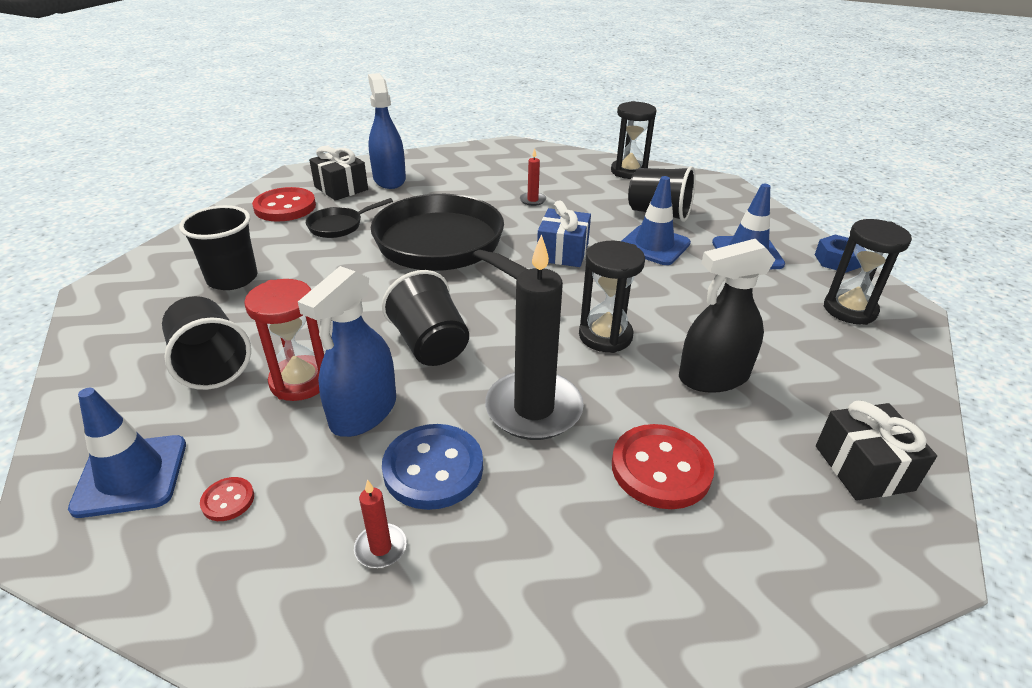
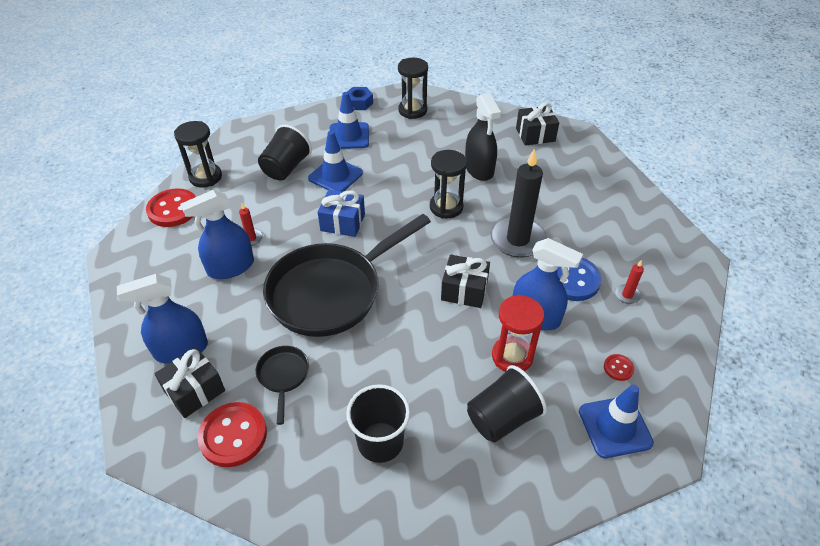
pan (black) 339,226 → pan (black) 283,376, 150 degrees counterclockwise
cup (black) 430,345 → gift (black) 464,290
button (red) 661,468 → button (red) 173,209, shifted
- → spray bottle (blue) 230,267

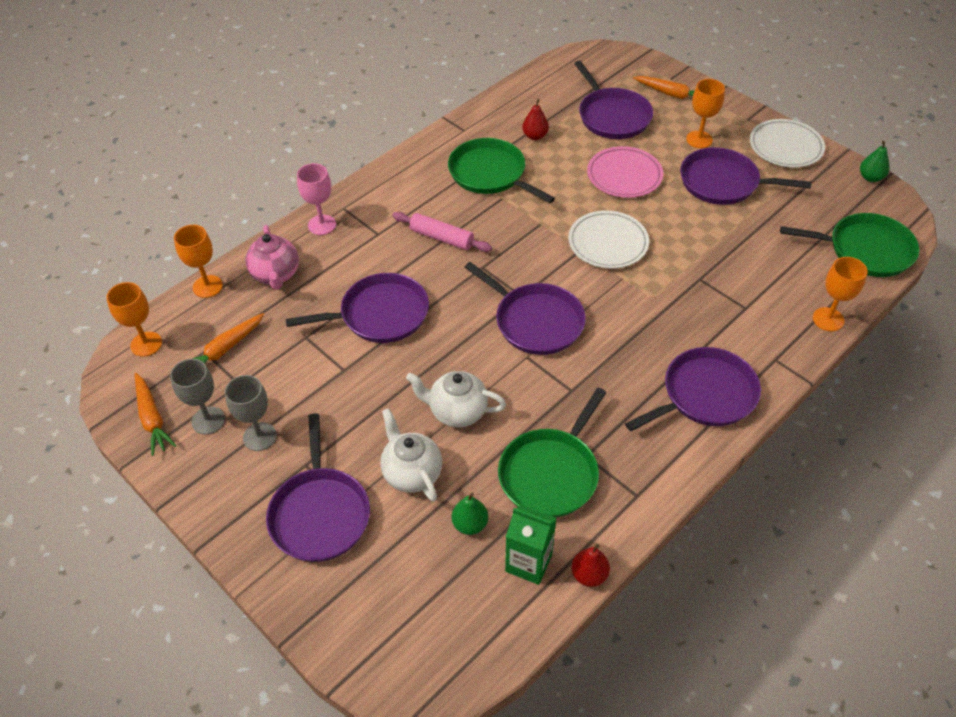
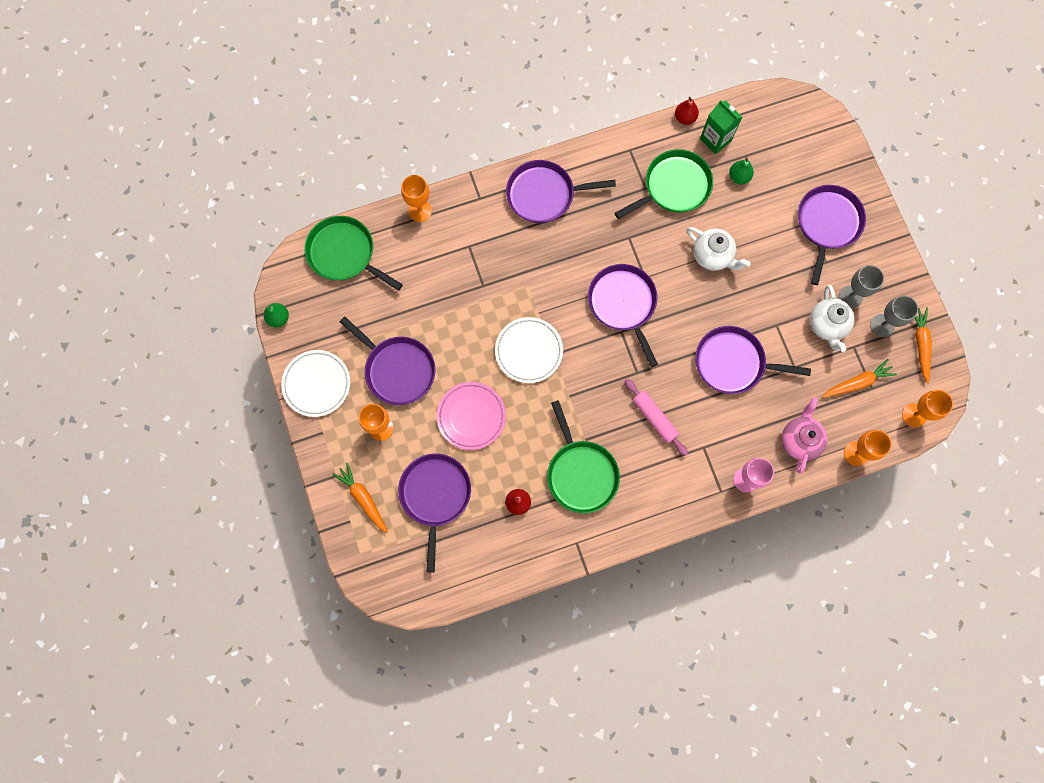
teapot (white) 412,473 → teapot (white) 827,325, shifted

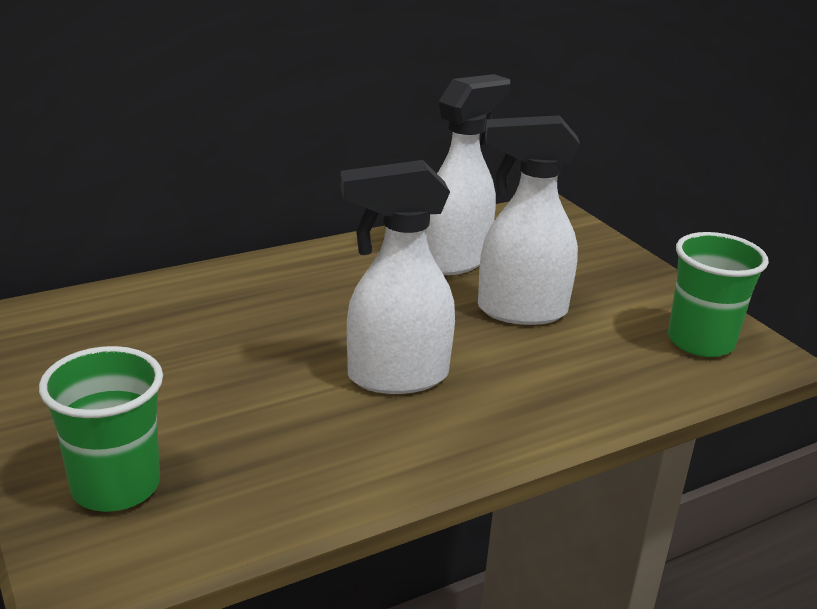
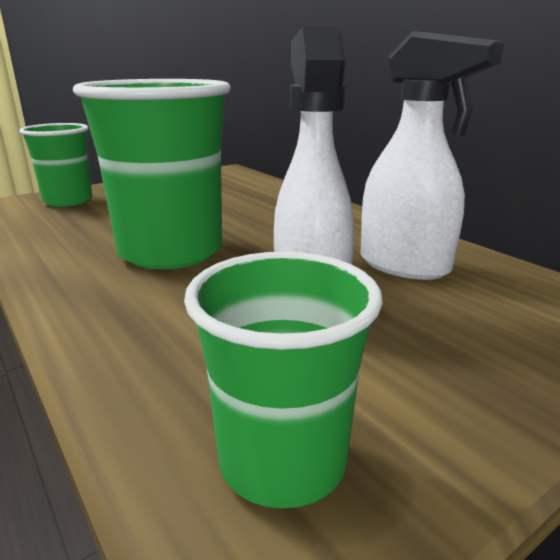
spray bottle (white) 396,377 → cup (green) 171,252

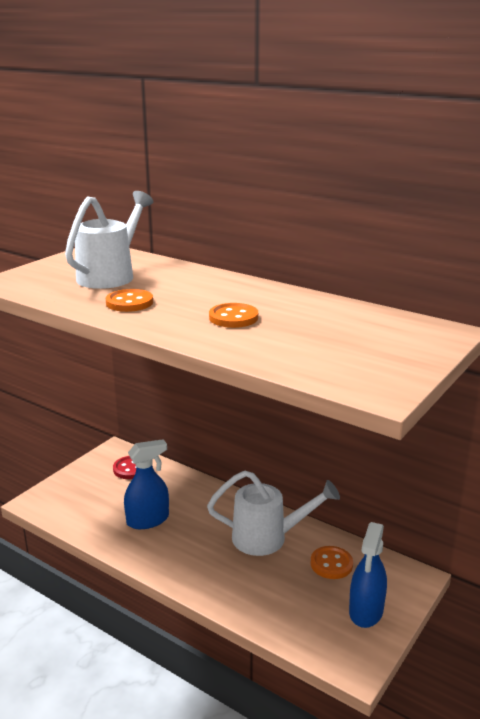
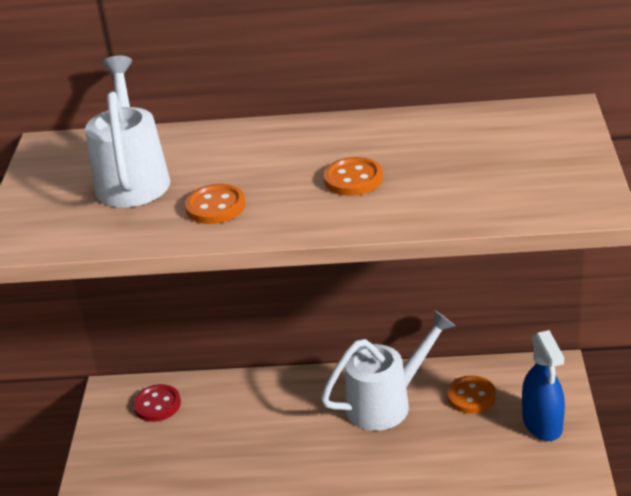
spray bottle (blue) 148,520 → -

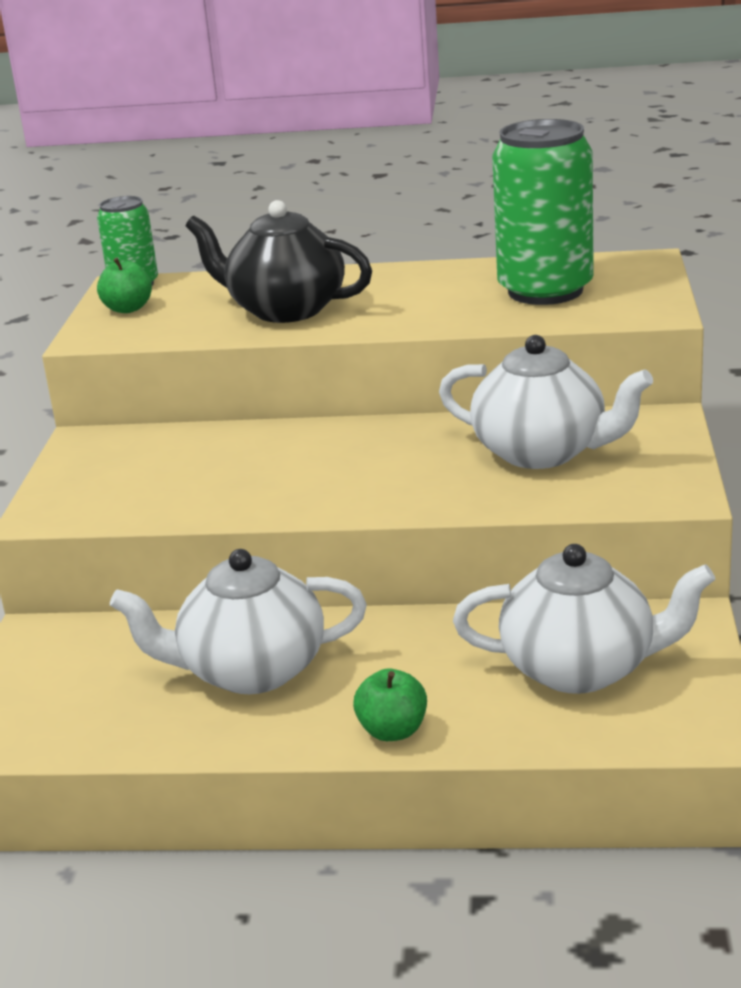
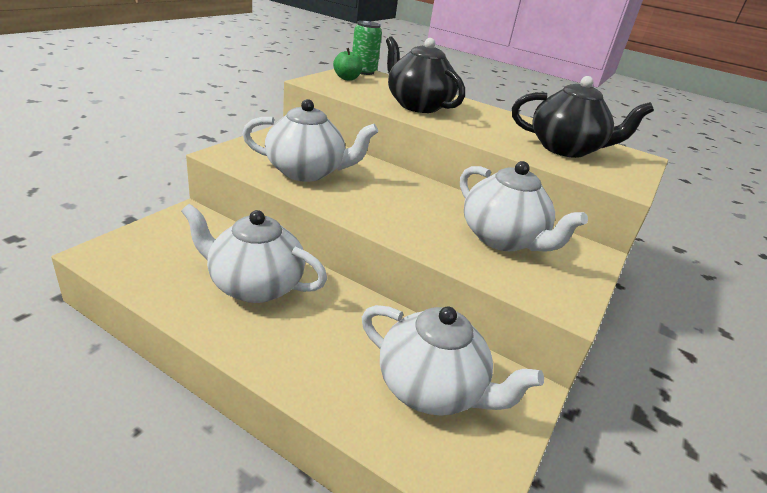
apple (green) 393,731 → -
can (green) 545,291 → teapot (black) 566,149
- → teapot (white) 306,172

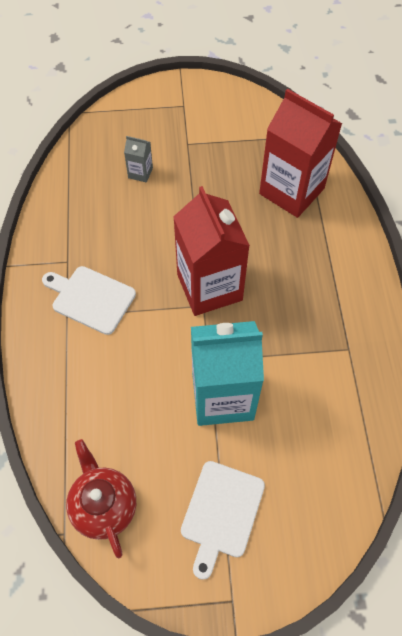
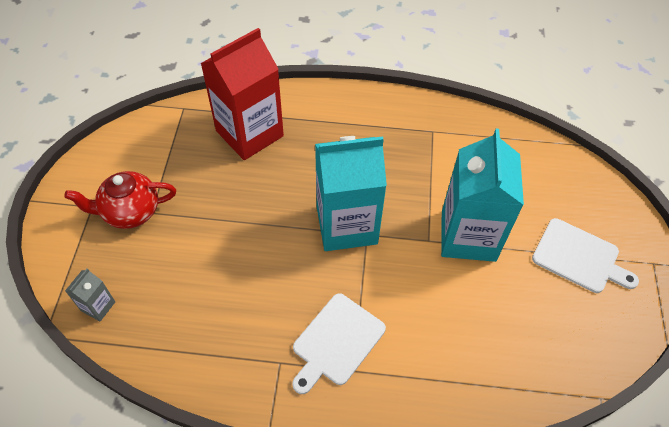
teapot (red) 104,506 → teapot (red) 130,212, shifted
carton (grey) 140,173 → carton (grey) 98,306, shifted
carton (red) 209,287 → carton (turquoise) 346,225

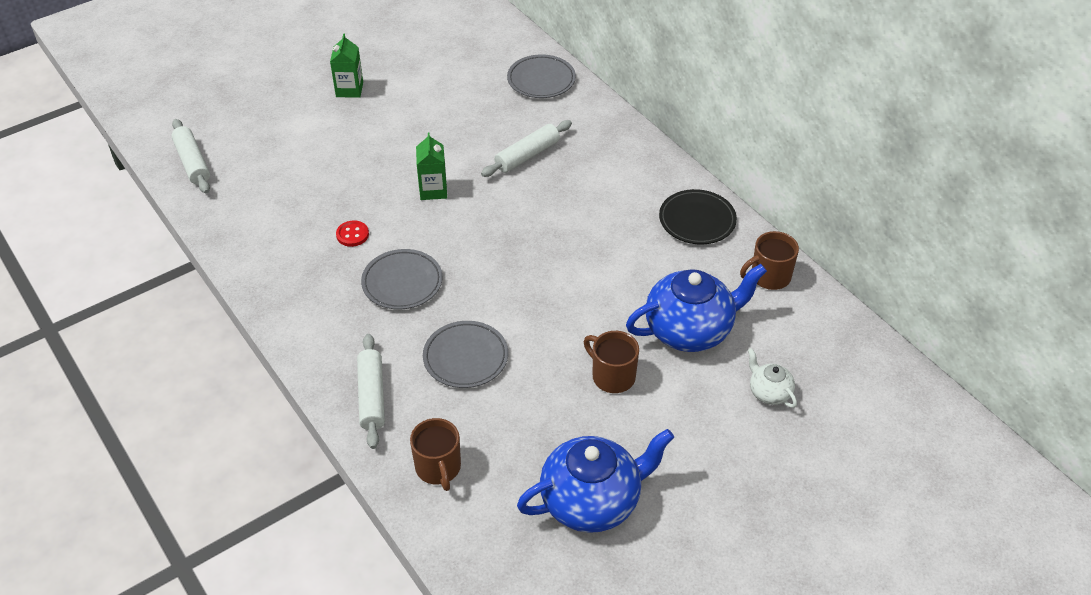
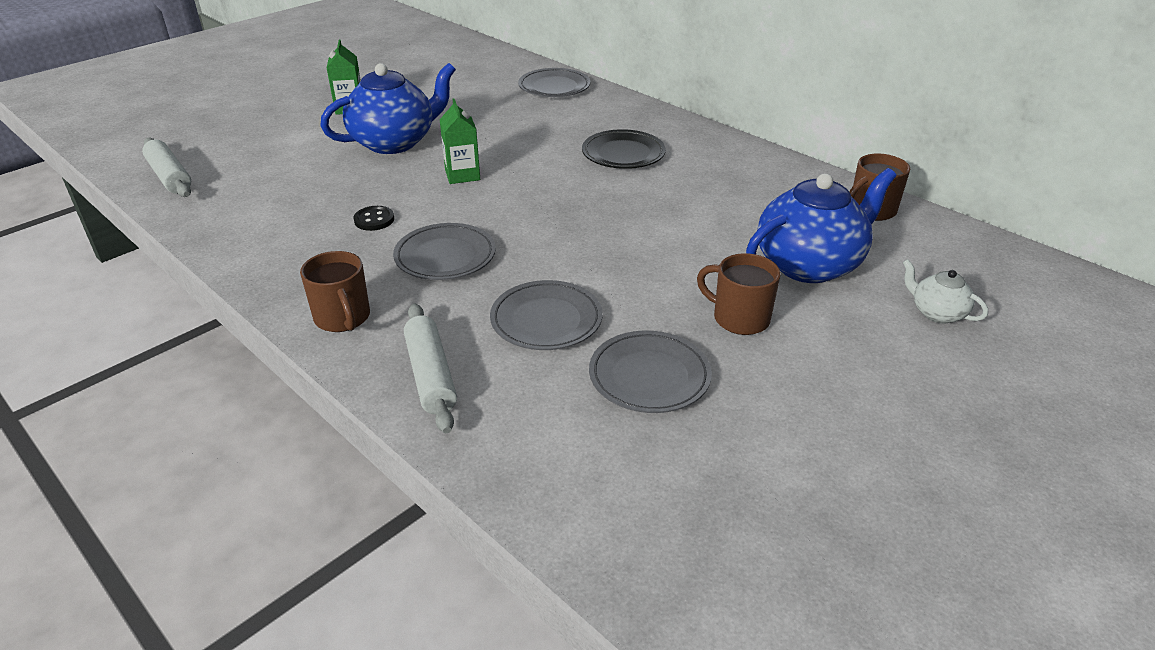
button (red) 352,235 → button (black) 374,220
mug (brown) 438,468 → mug (brown) 343,318, shifted
rolling pin (white) 527,155 → -
teapot (blue) 592,501 → teapot (blue) 394,142, shifted
plate (black) 697,220 → plate (black) 623,154, shifted
- → plate (grey) 649,376

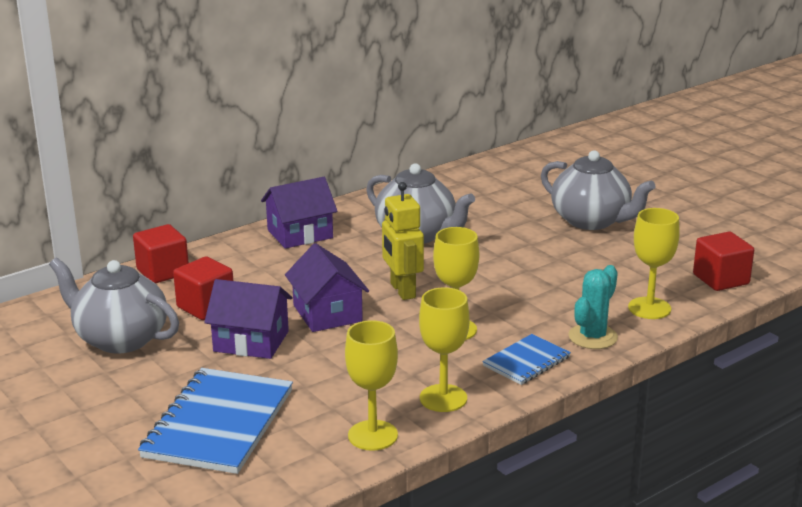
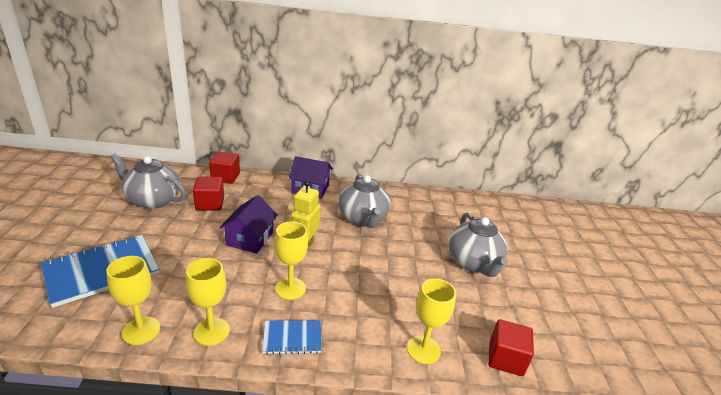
teapot (grey) 120,339 → teapot (grey) 153,200, 45 degrees counterclockwise
house (purple) 251,341 → -
cactus (turquoise) 592,337 → -

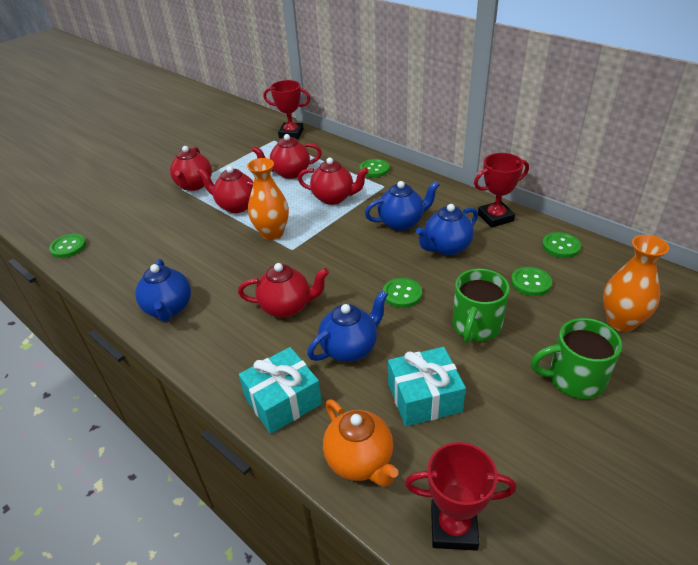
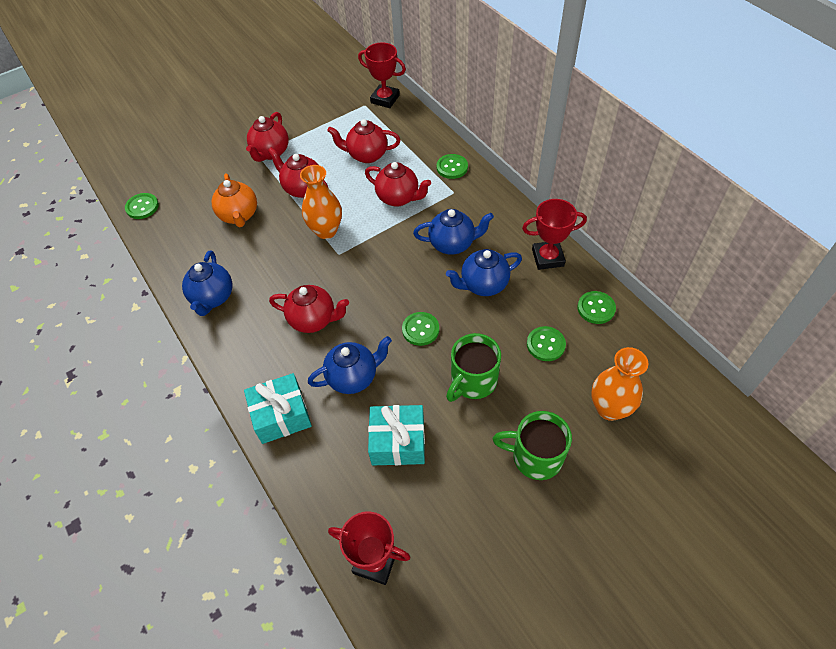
teapot (orange) 360,461 → teapot (orange) 239,215, shifted

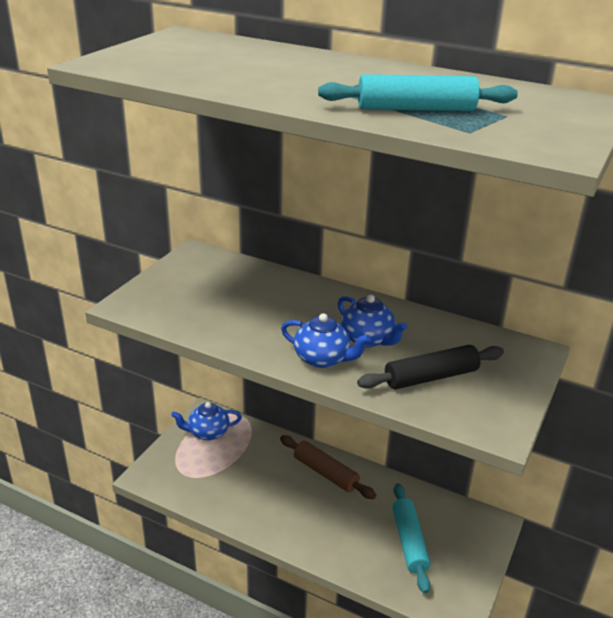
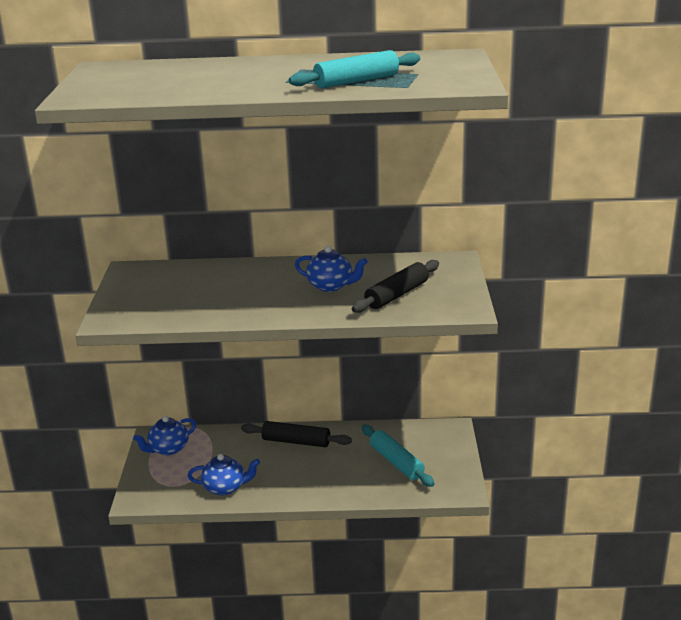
rolling pin (brown) 325,473 → rolling pin (black) 296,442
teapot (blue) 323,359 → teapot (blue) 225,487, shifted

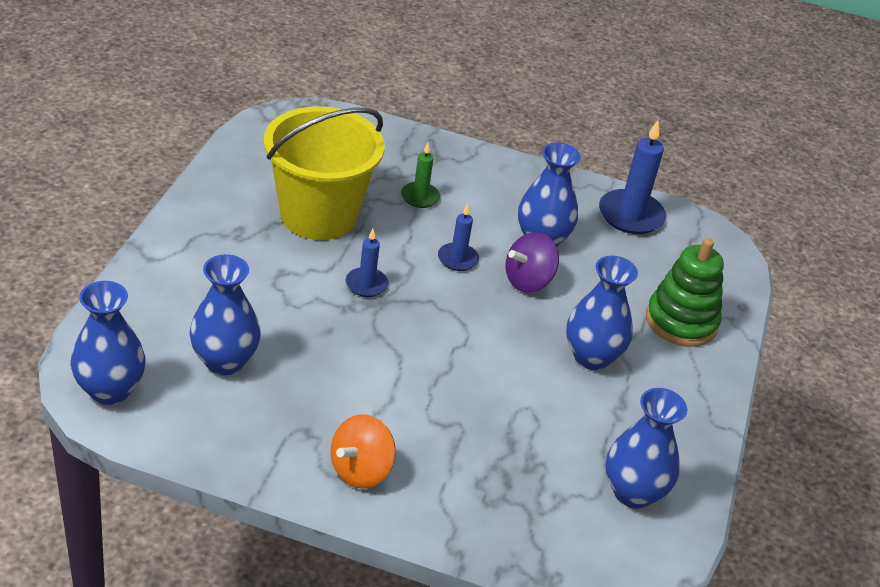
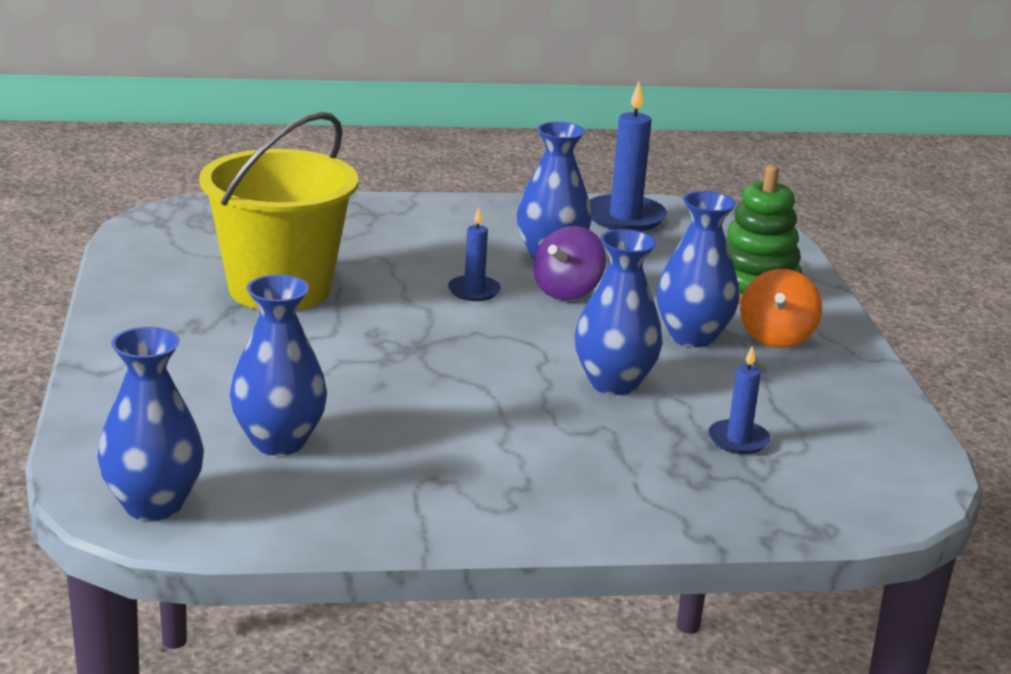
spinning top (orange) 360,470 → spinning top (orange) 776,337, shifted
candle (blue) 366,284 → candle (blue) 738,440, shifted
candle (green) 420,197 → -
vase (blue) 633,492 → vase (blue) 613,383, shifted

